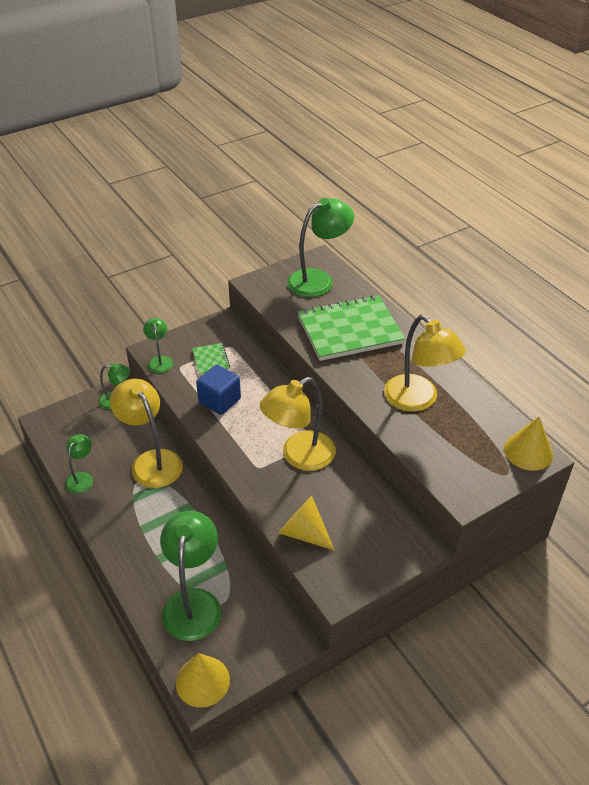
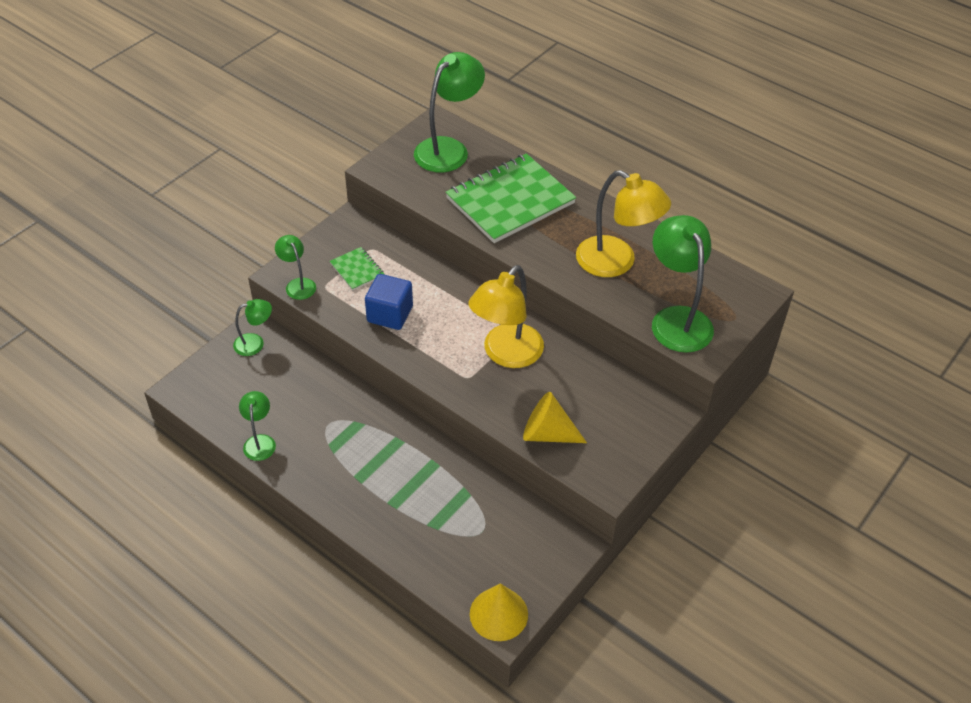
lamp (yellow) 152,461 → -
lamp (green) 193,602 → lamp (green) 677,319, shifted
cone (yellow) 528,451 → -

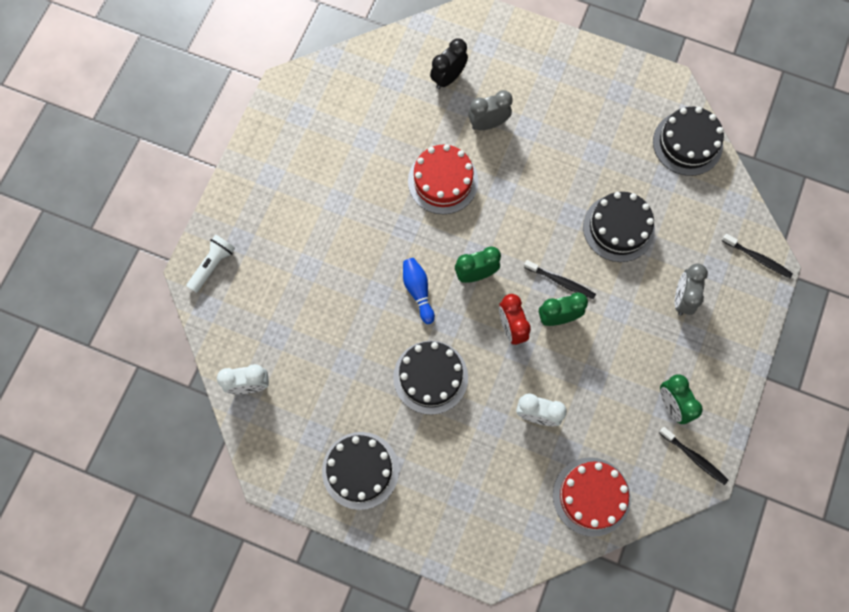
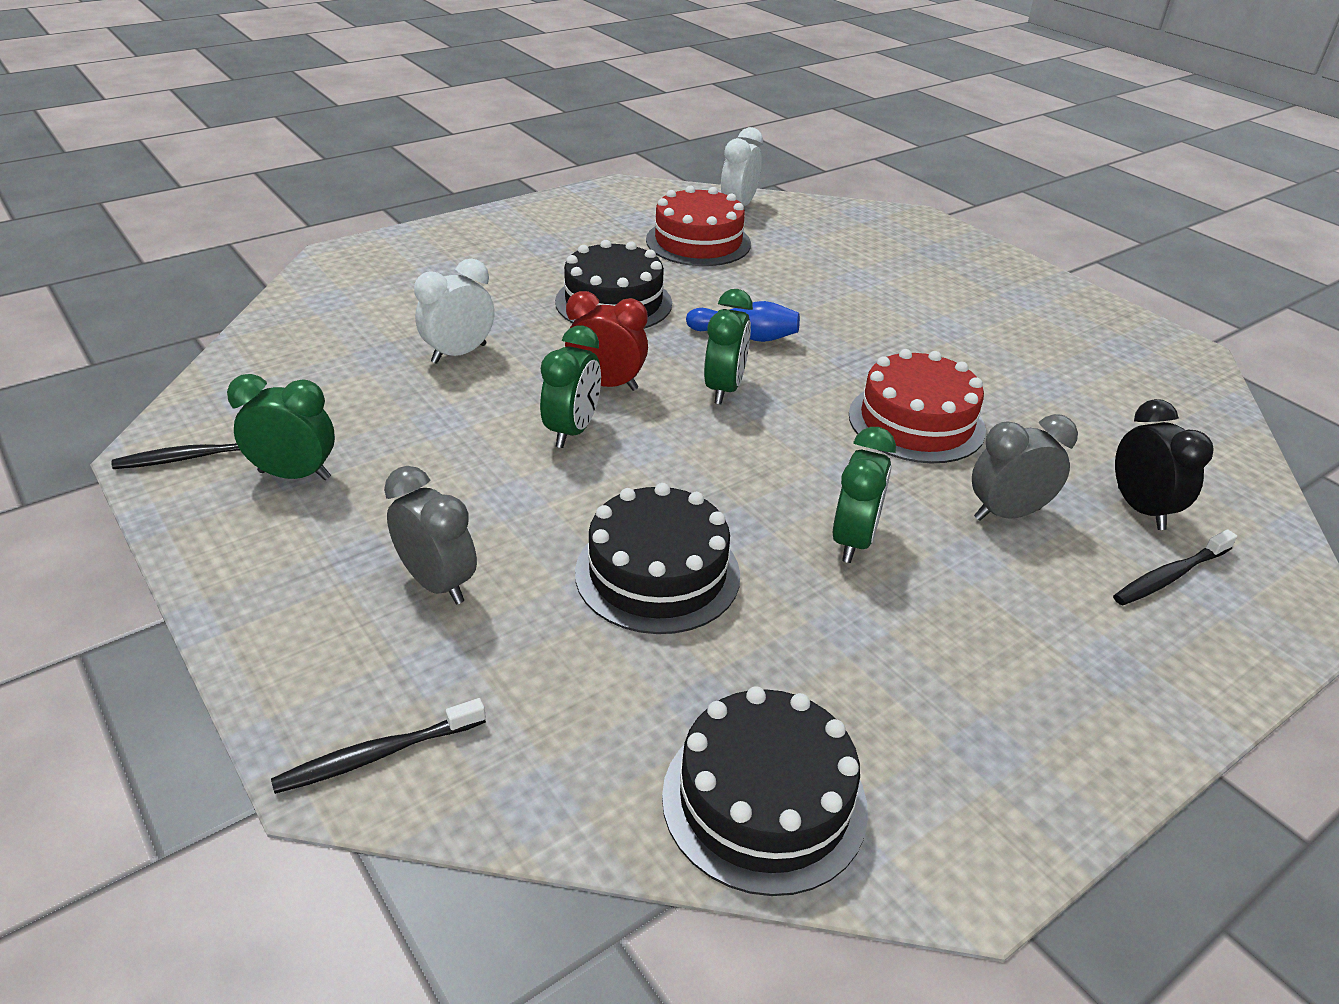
flashlight (white) 213,265 → -
cake (black) 360,470 → -
clock (grey) 488,124 → clock (grey) 1007,514, 120 degrees counterclockwise
toothbrush (black) 561,282 → toothbrush (black) 1170,576, shifted
cake (red) 591,496 → cake (red) 698,242, shifted
- → clock (green) 853,541

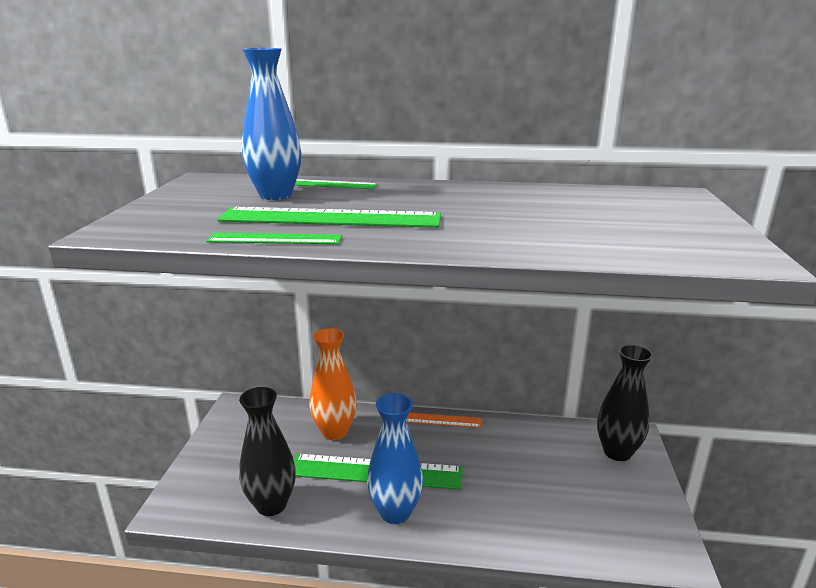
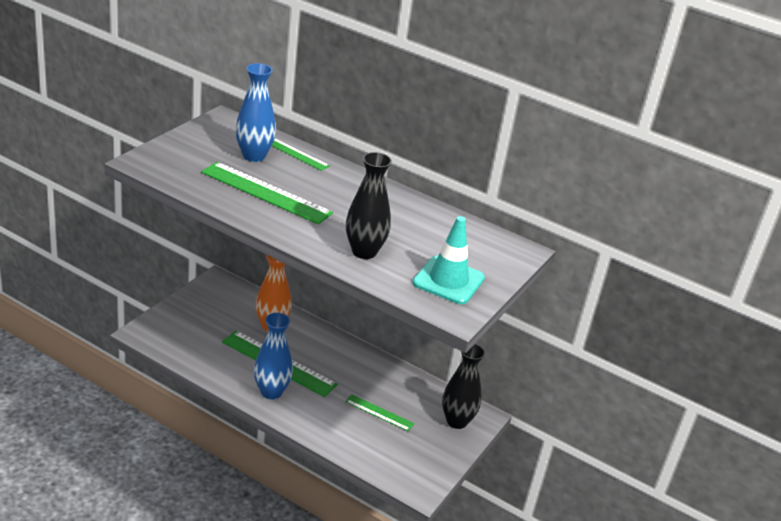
ruler (green) 275,239 → ruler (green) 379,412, shifted
vase (black) 271,505 → vase (black) 364,252, shifted
ruler (orange) 439,420 → -
- → traffic cone (turquoise) 448,280

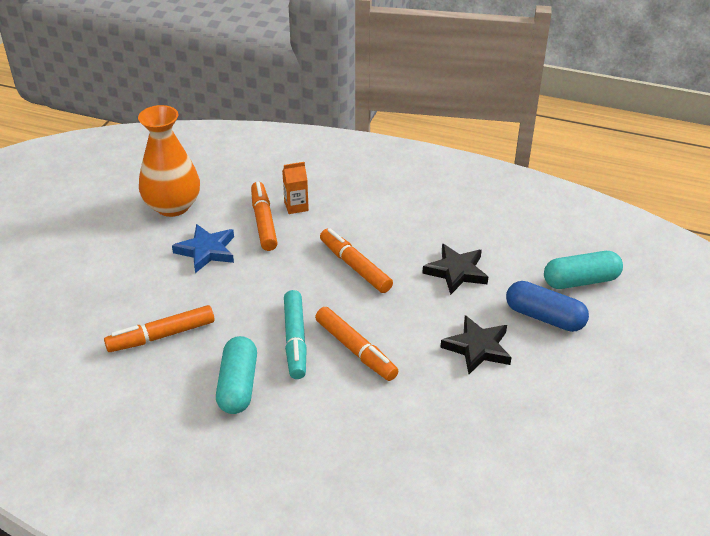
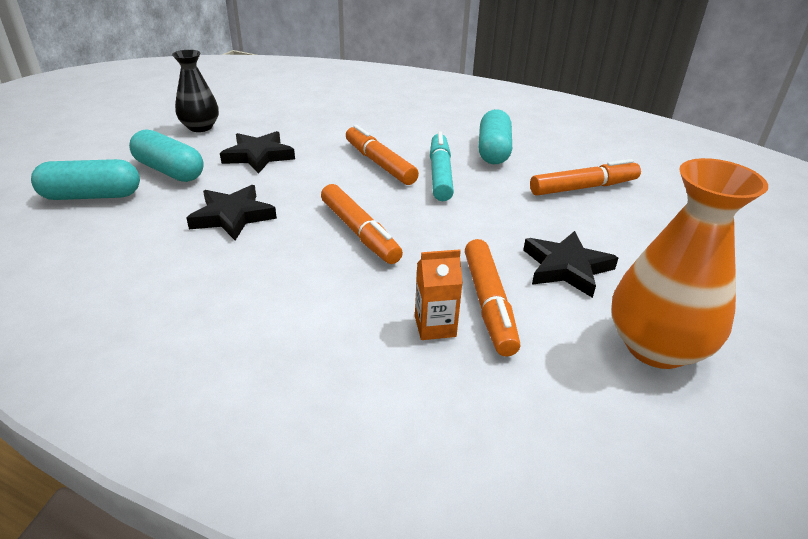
star (blue) 206,251 → star (black) 566,268
capsule (blue) 544,317 → capsule (turquoise) 169,171
- → vase (black) 200,127

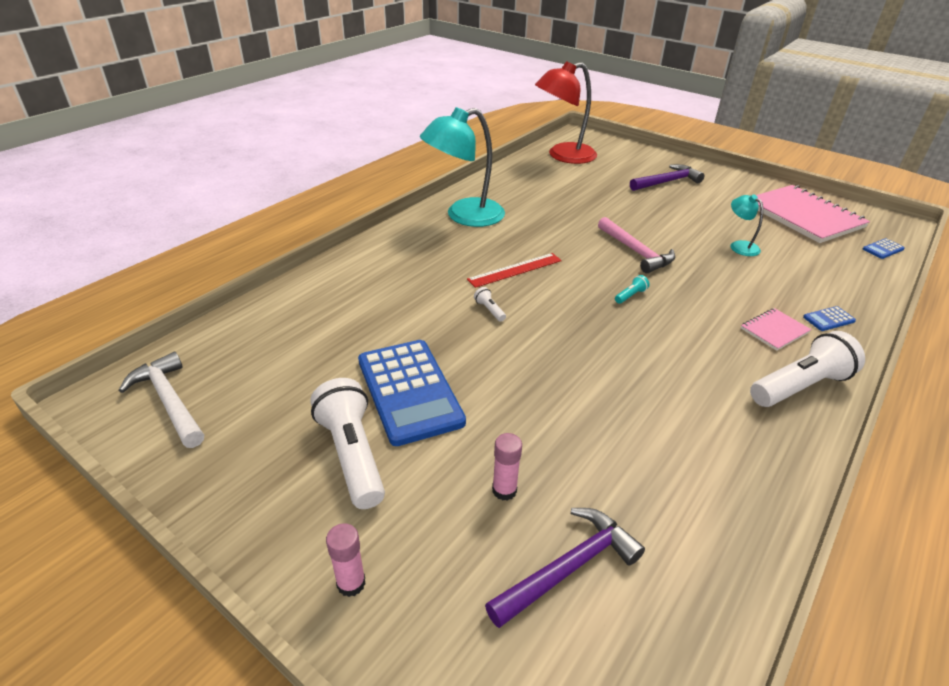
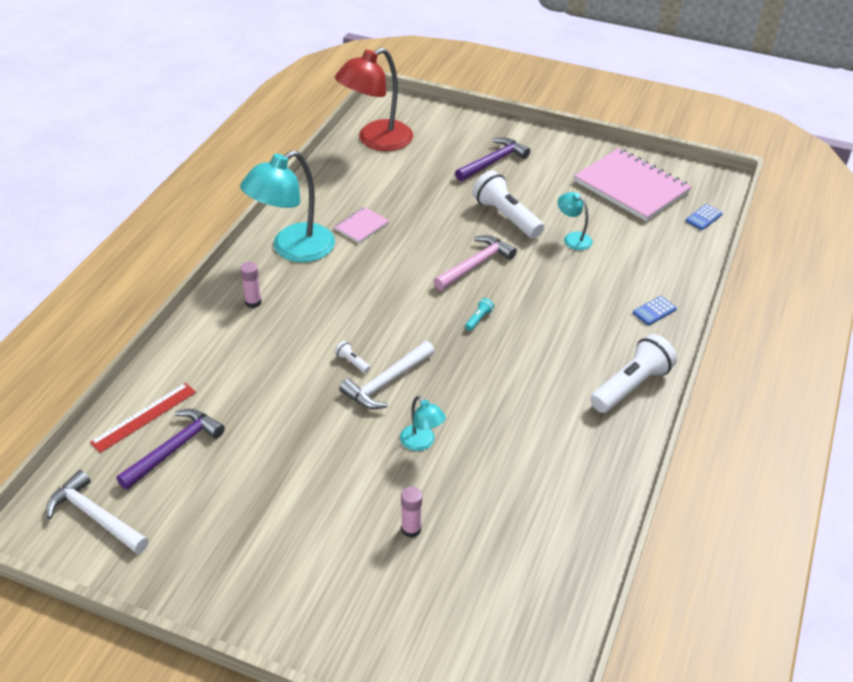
flashlight (white) 352,454 → flashlight (white) 506,217, shifted
glue stick (pink) 351,583 → glue stick (pink) 253,302, shifted
calculator (blue) 409,391 → -
ruler (red) 515,270 → ruler (red) 144,417, shifted
hammer (purple) 568,567 → hammer (purple) 174,448, shifted
hammer (pink) 636,252 → hammer (pink) 475,264, 90 degrees counterclockwise
notebook (pink) 774,330 → notebook (pink) 361,226, shifted
- → hammer (white) 387,382
- → lamp (turquoise) 421,443

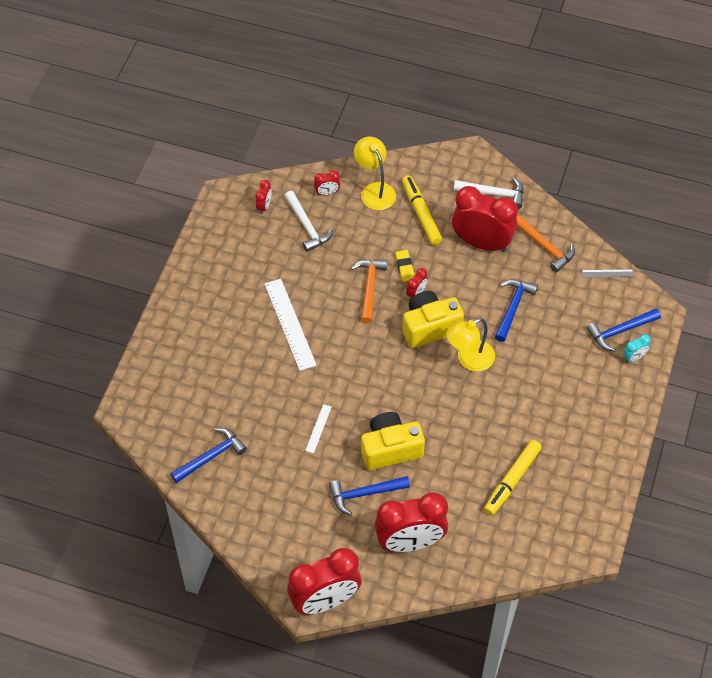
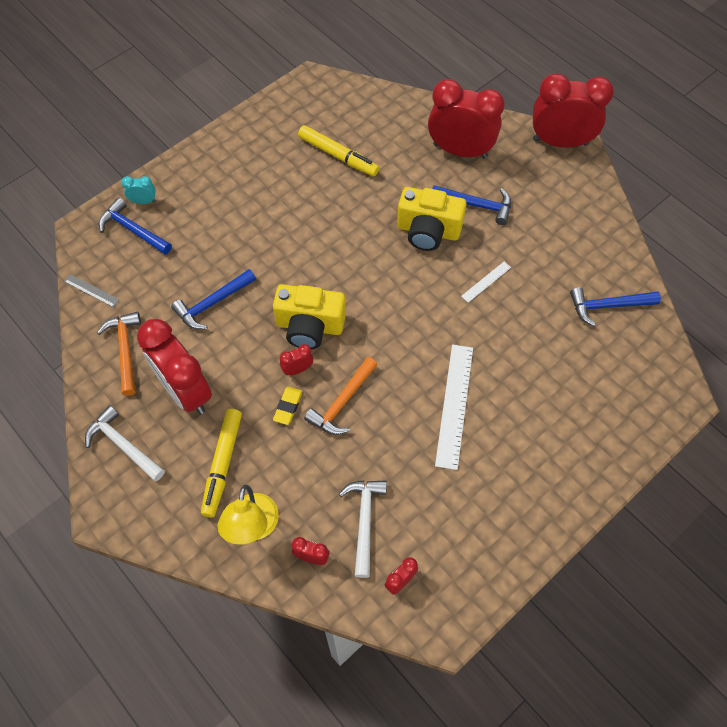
lamp (yellow) 469,360 → -
marker (yellow) 512,480 → marker (yellow) 338,156, 60 degrees clockwise
hammer (blue) 620,331 → hammer (blue) 133,230, 150 degrees counterclockwise

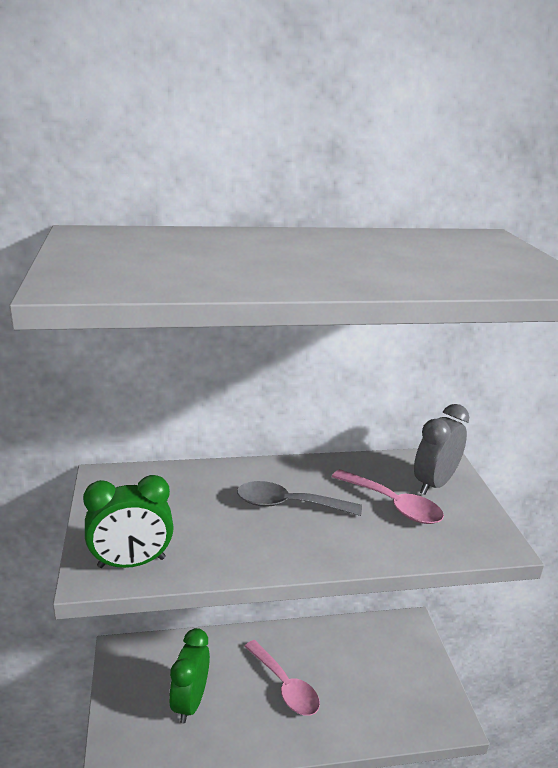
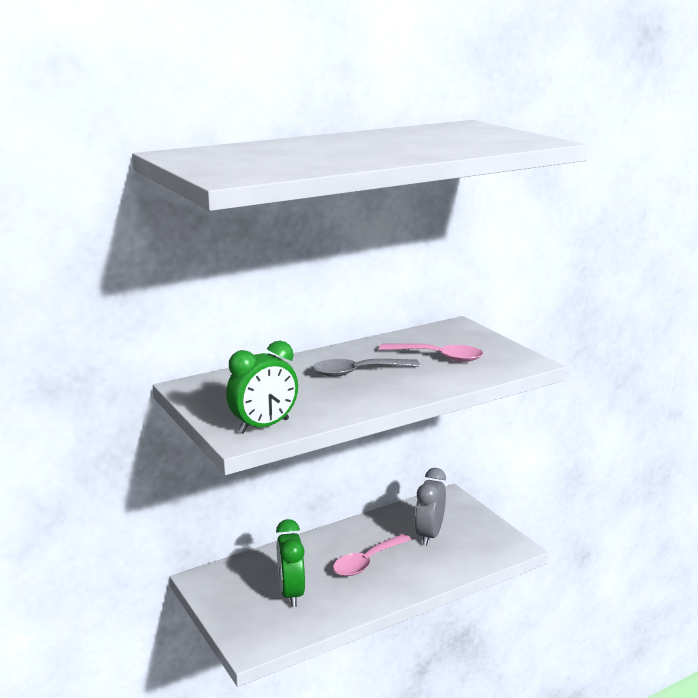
spoon (pink) 285,686 → spoon (pink) 367,562, 105 degrees clockwise
clock (grey) 434,483 → clock (grey) 429,535, shifted

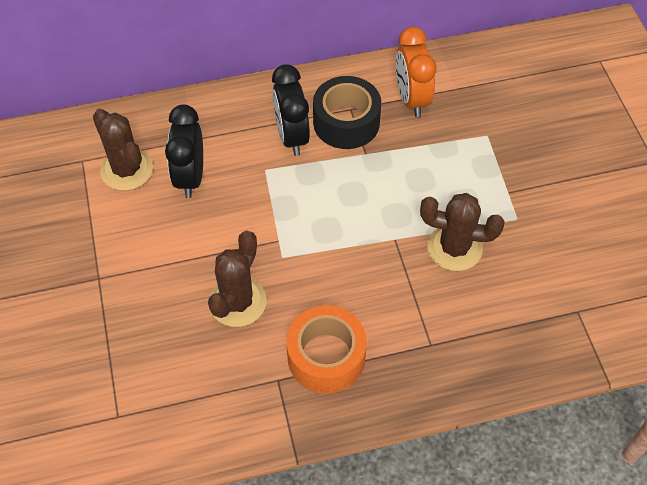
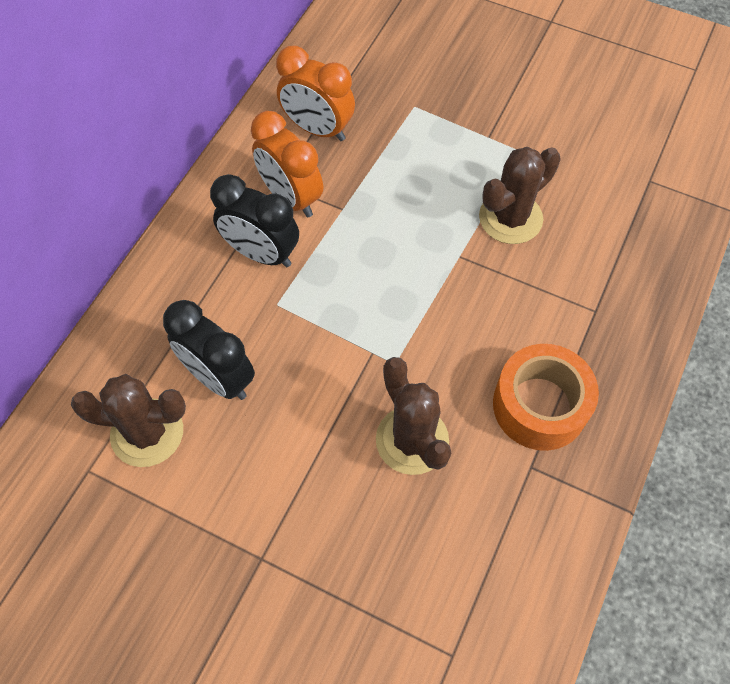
tape (black) 346,122 → clock (orange) 291,198

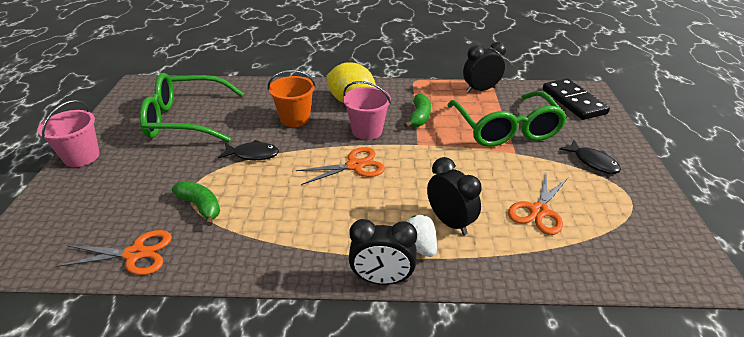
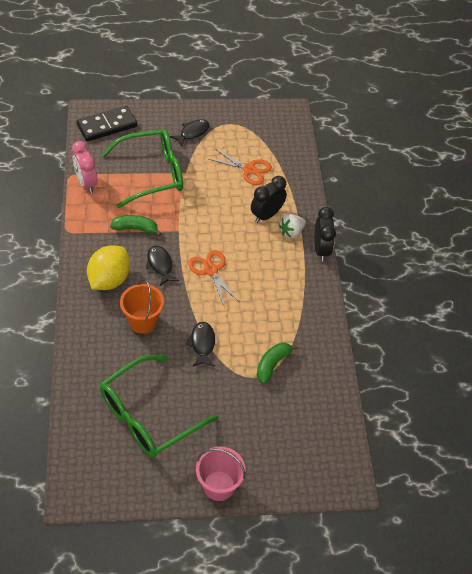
scissors (orange) 135,254 → -
glasses (green) 186,119 → glasses (green) 148,416, 60 degrees clockwise
bucket (pink) 367,131 → fish (black) 160,265
clock (black) 480,90 → clock (pink) 86,183

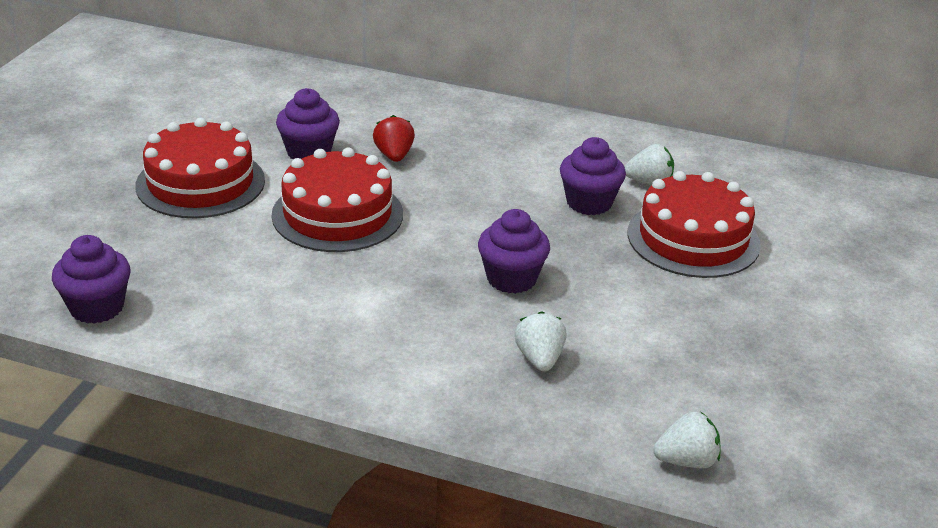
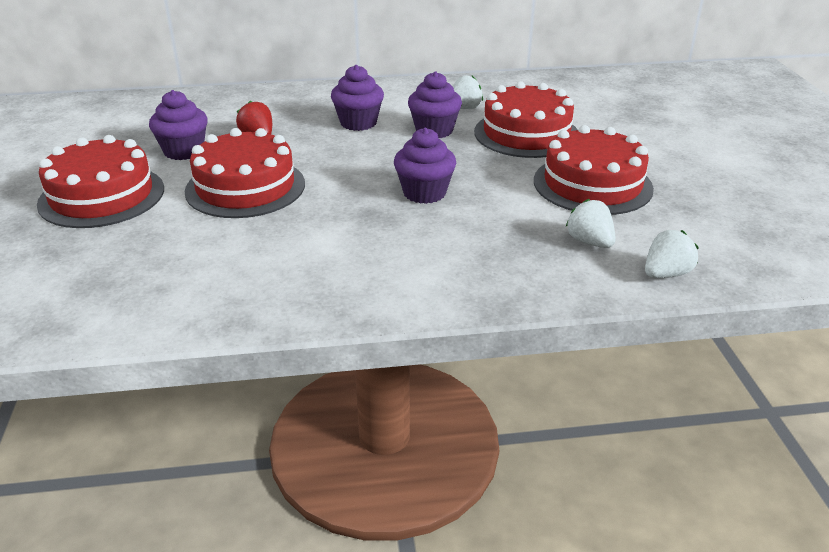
cupcake (purple) 97,307 → cupcake (purple) 358,123, shifted
strawberry (white) 539,359 → strawberry (white) 589,242, shifted
- → cake (red) 592,184

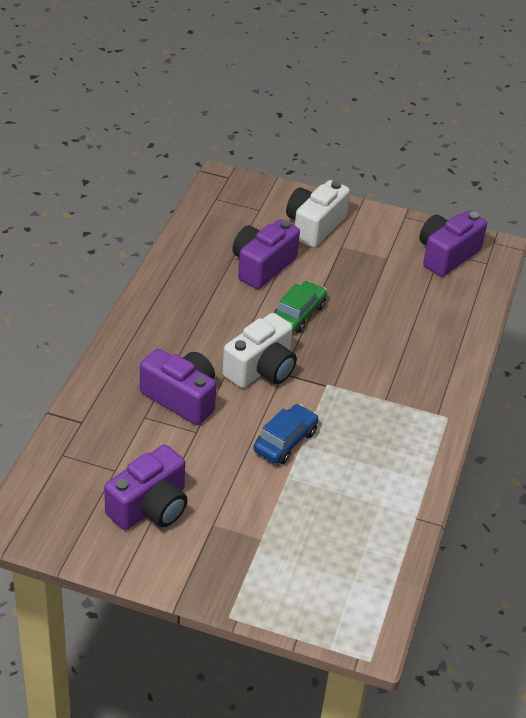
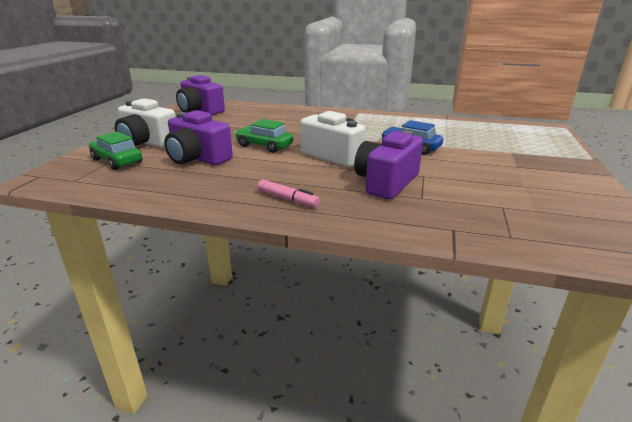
camera (purple) 150,507 → -
- → car (green) 117,161
- → marker (pink) 288,199

